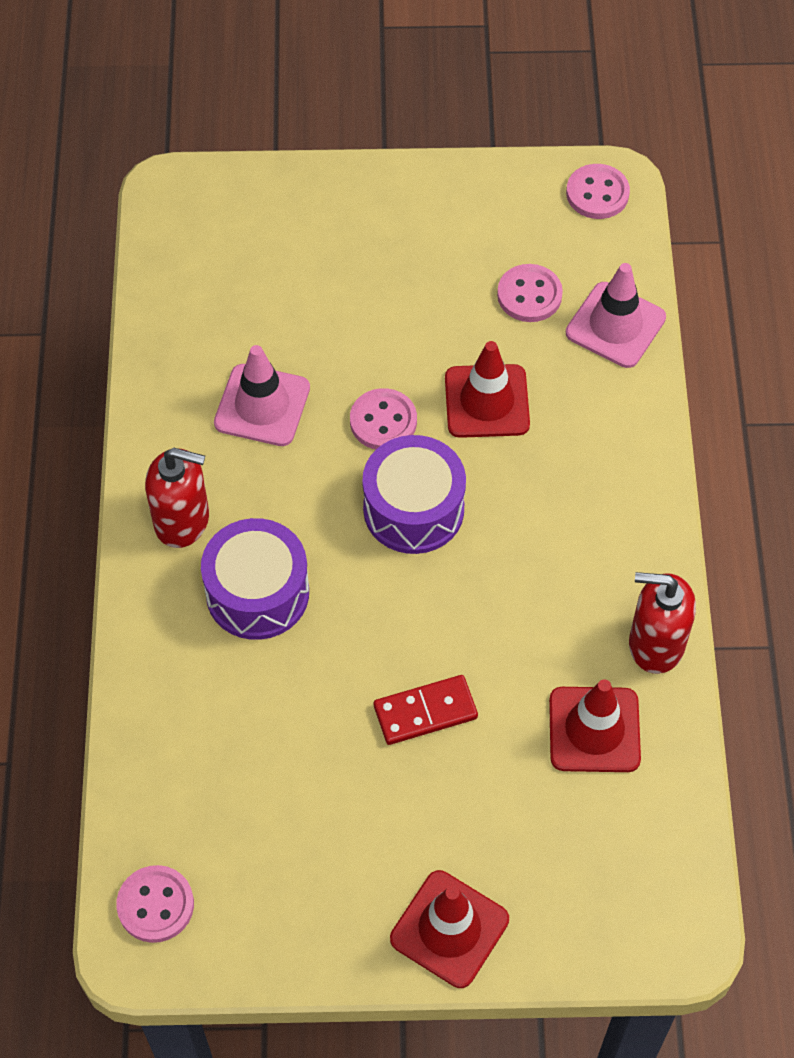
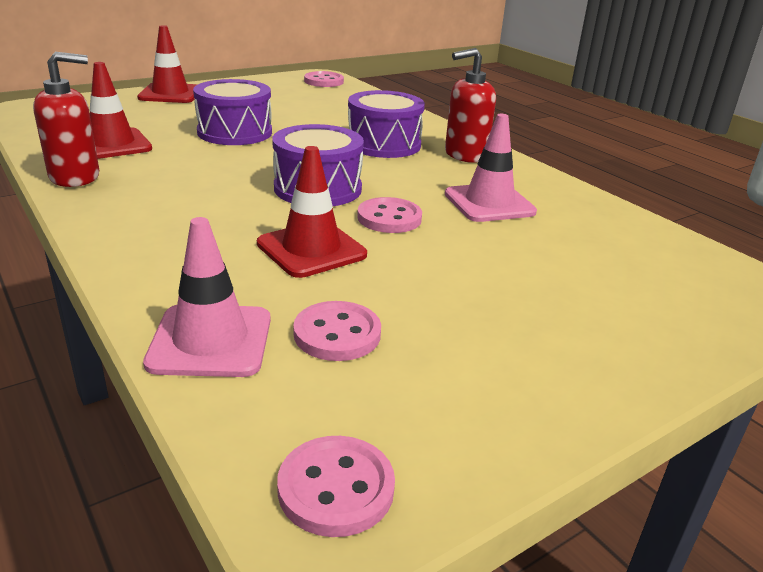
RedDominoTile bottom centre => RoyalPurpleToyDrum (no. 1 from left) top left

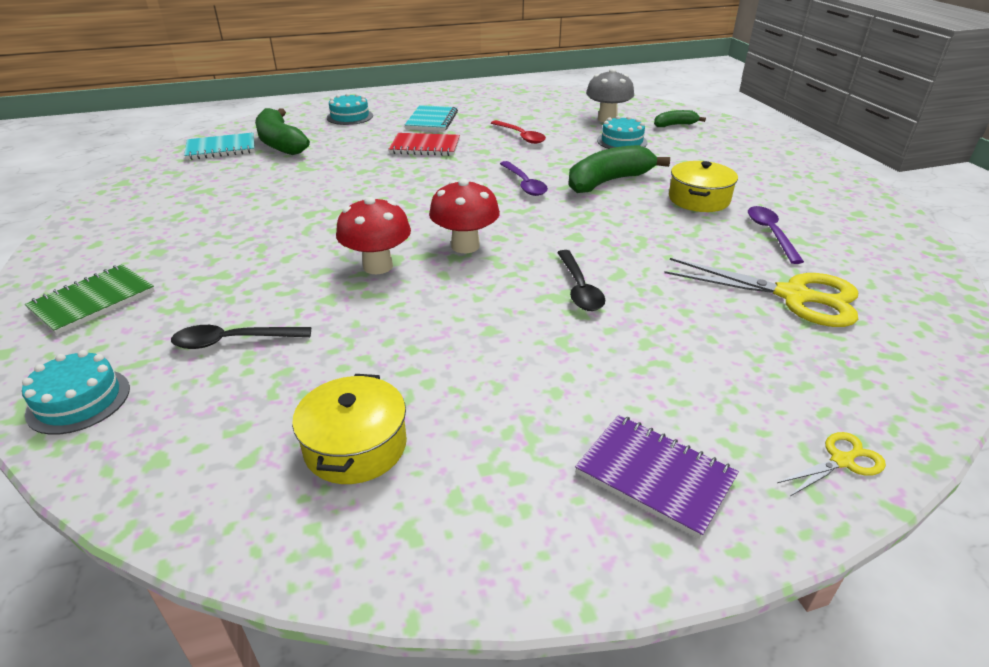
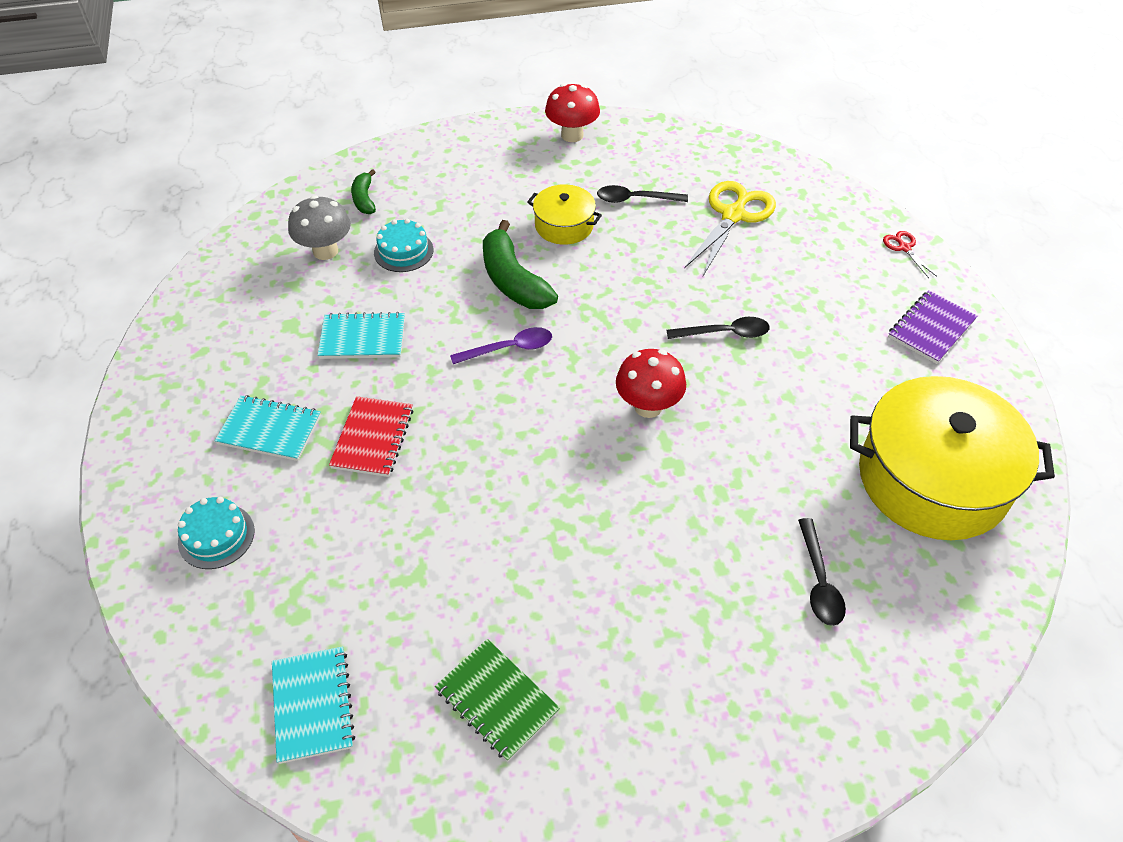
GreenBanana (no. 1 from left) top left => nothing
RedSpoon top centre => TealNotebook (no. 3 from left) middle left
RedToadstool (no. 1 from left) centre => RedToadstool (no. 1 from left) top centre, shifted
RoyalPurpleSpoon (no. 2 from left) middle right => BlackSpoon (no. 1 from left) top centre
GreenNotebook middle left => GreenNotebook bottom centre, shifted
TealLayerCake (no. 1 from left) middle left => nothing
GoldenCookingPot (no. 1 from left in the first image) centre => GoldenCookingPot (no. 2 from left) middle right, x2.04
GoldenScissors (no. 2 from left) bottom right => RedScissors top right

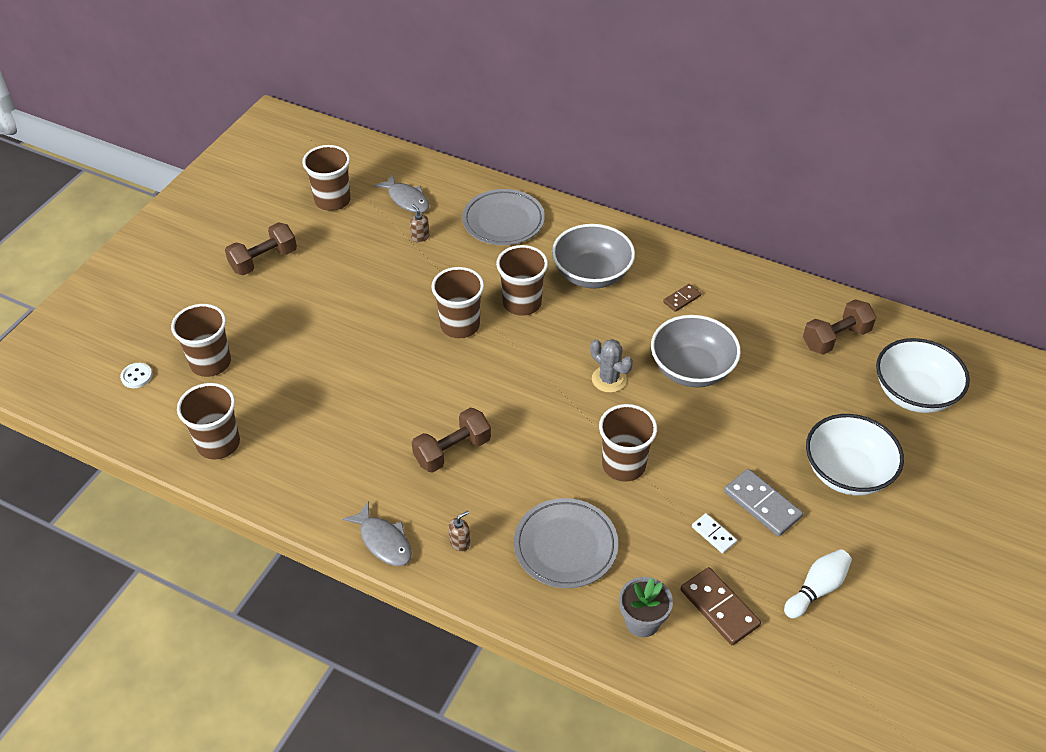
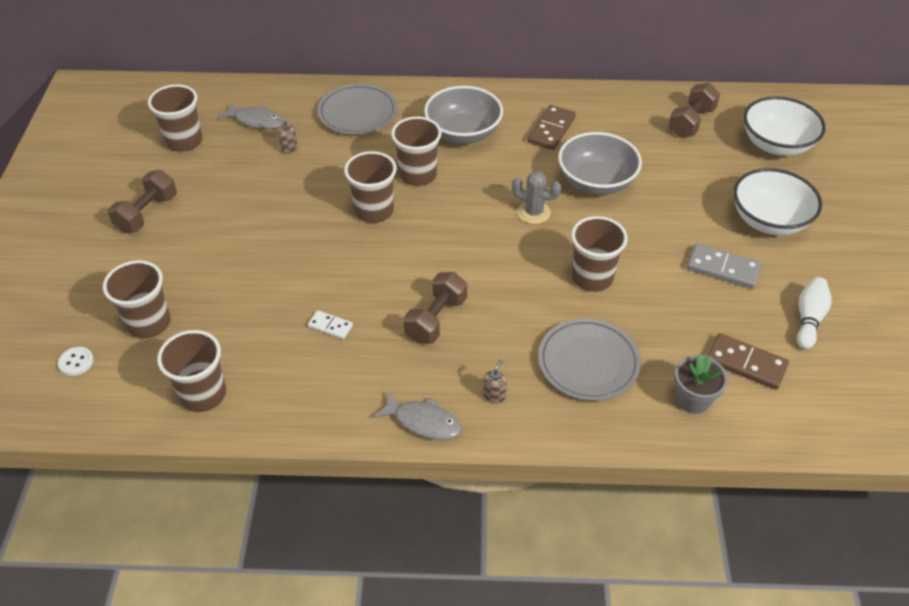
BrownDominoTile (no. 1 from left) centre => BrownDominoTile (no. 1 from left) top centre, x1.74
WhiteDominoTile bottom right => WhiteDominoTile centre, shifted

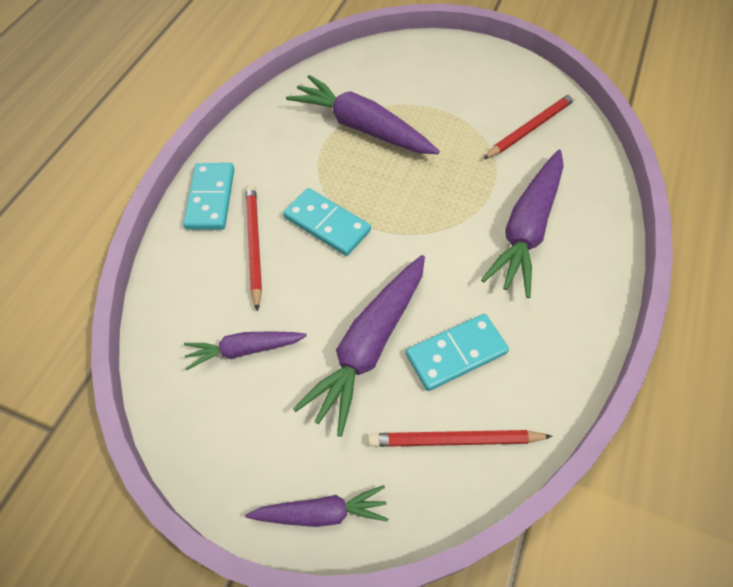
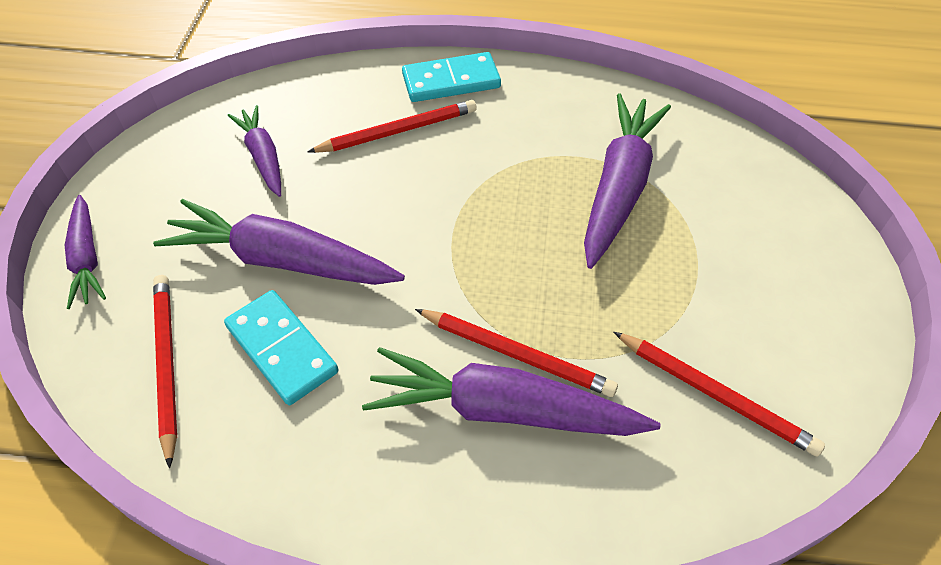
TealDominoTile (no. 2 from left) centre => nothing
nothing => RedWoodenPencil (no. 3 from left) centre

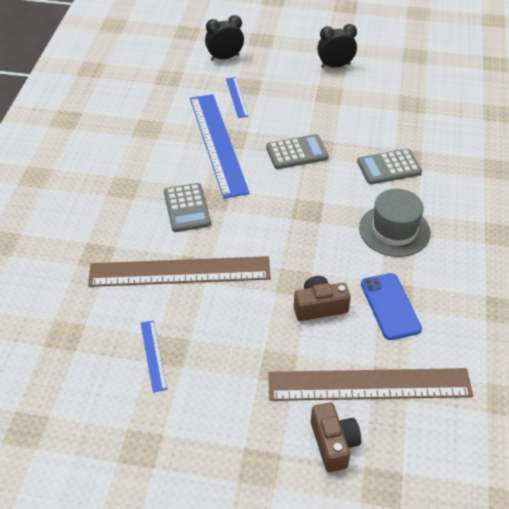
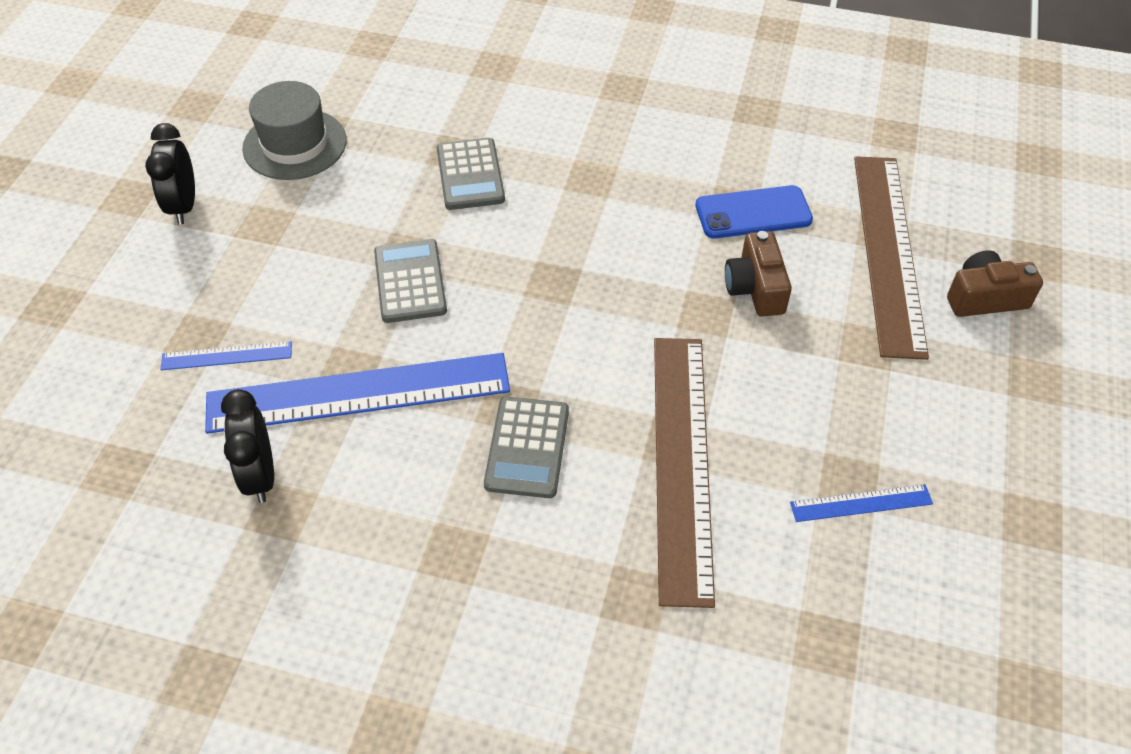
BlackClock (no. 1 from left in the first image) top centre => BlackClock (no. 2 from left) middle left, shifted
GreyCalculator (no. 1 from left in the first image) centre => GreyCalculator (no. 3 from left) centre, 105 degrees clockwise
GreyTallHat middle right => GreyTallHat top left, shifted

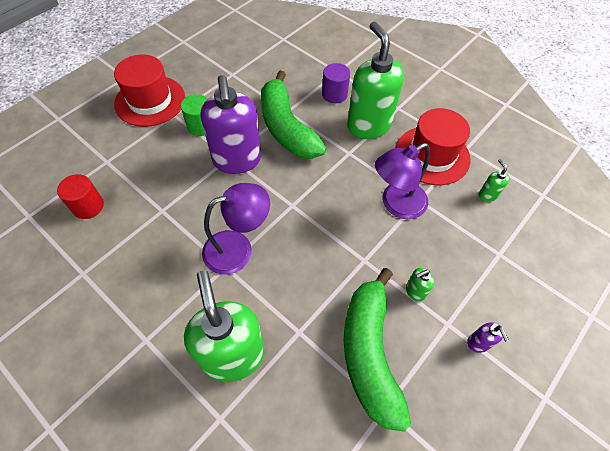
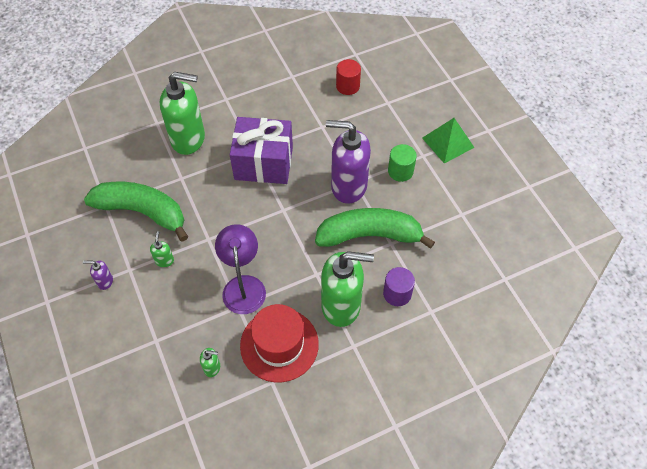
RedTallHat (no. 1 from left) top left => GreenPyramidShape top right
RoyalPurpleDeskLamp (no. 1 from left) centre => RoyalPurplePresent top centre

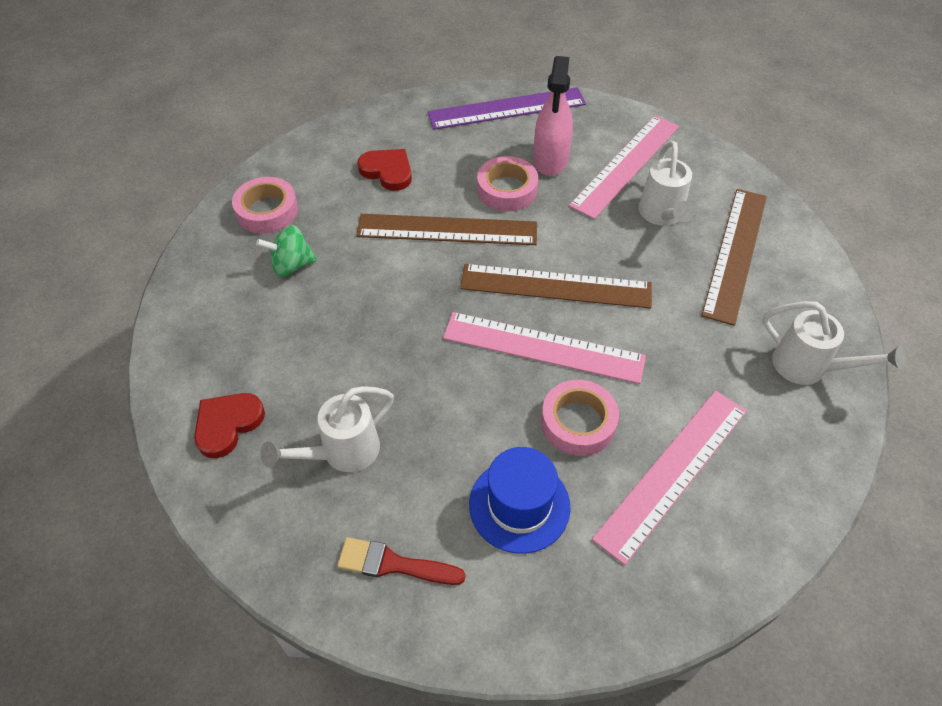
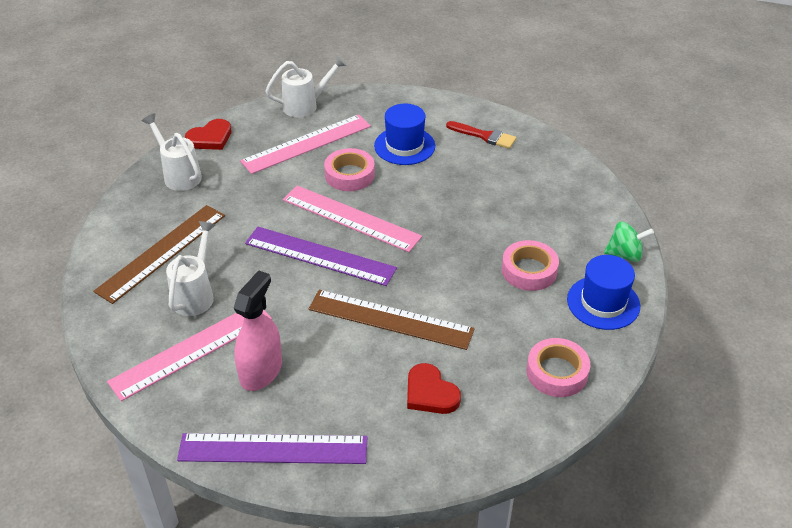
PinkStickyTape (no. 2 from left) top centre => PinkStickyTape (no. 2 from left) middle right, shifted
GreenSpinningTop middle left => GreenSpinningTop middle right, shifted
BrownRuler (no. 2 from left) centre => RoyalPurpleRuler (no. 2 from left) centre
WhiteSprinklingCan (no. 1 from left in the first image) centre => WhiteSprinklingCan (no. 3 from left) top centre, shifted
RedHeart (no. 1 from left) middle left => RedHeart (no. 1 from left) top left, shifted
nothing => BlueTallHat (no. 2 from left) middle right

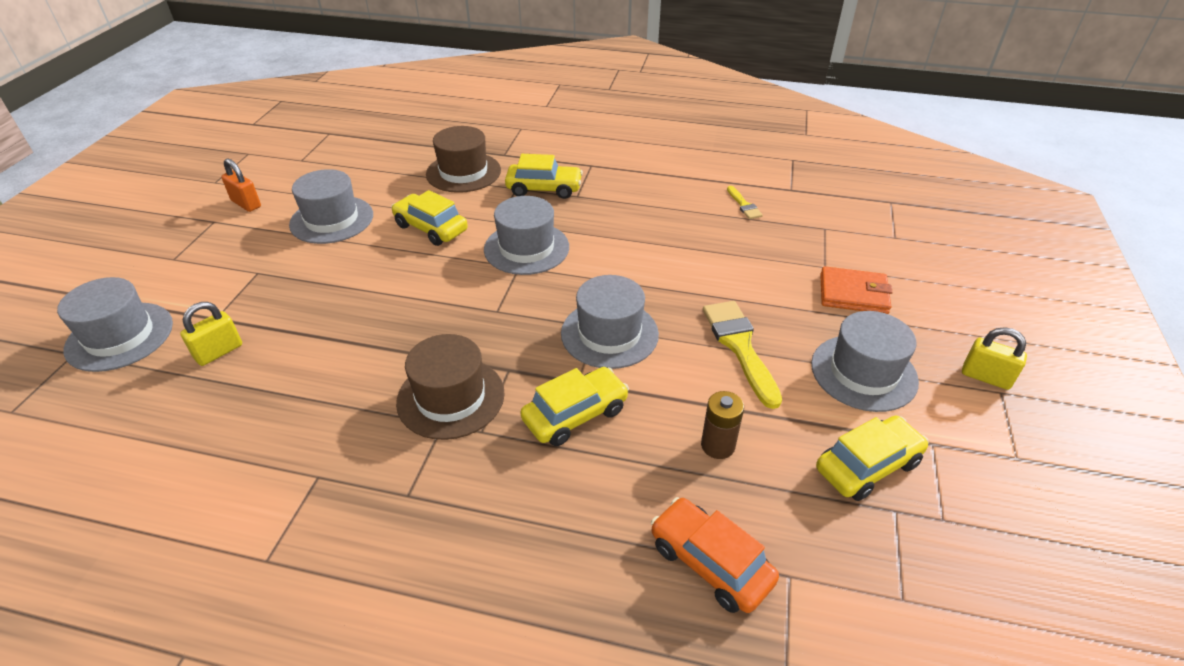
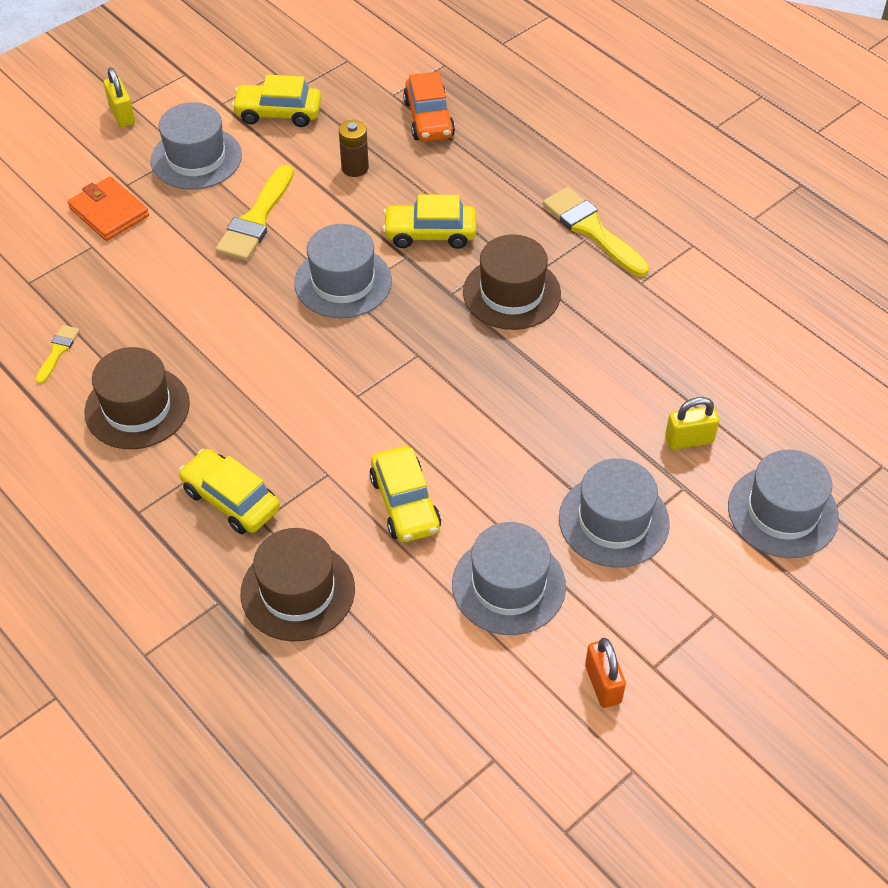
GreyTallHat (no. 3 from left in the first image) centre => GreyTallHat (no. 4 from left) middle right, shifted
nothing => GoldenPaintBrush (no. 3 from left) top right
nothing => BrownTallHat (no. 1 from left) middle left

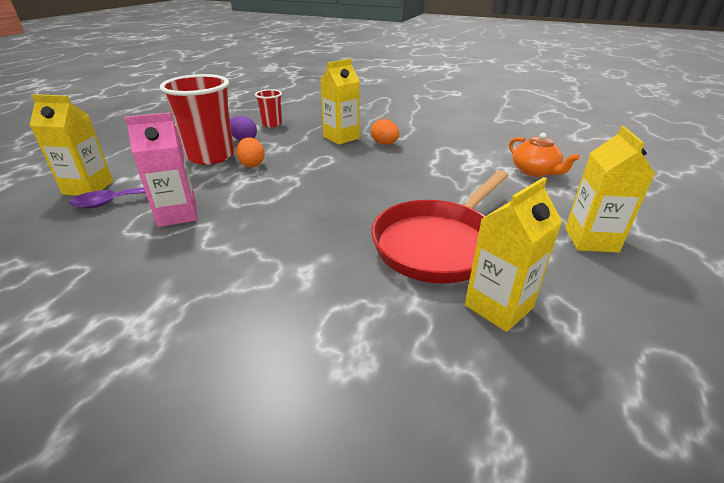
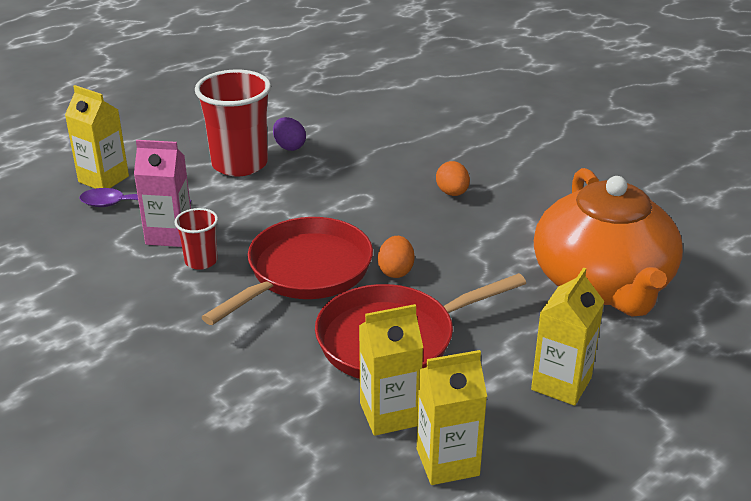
GoldenJuiceCarton (no. 2 from left in the first image) top centre => GoldenJuiceCarton (no. 3 from left) bottom centre, shifted
RedTumbler (no. 2 from left in the first image) top centre => RedTumbler (no. 1 from left) middle left, shifted
OrangeChinaTeapot top right => OrangeChinaTeapot middle right, x2.27
OrangeEggShape (no. 1 from left) top centre => OrangeEggShape (no. 1 from left) centre, shifted
nothing => RedSkillet (no. 1 from left) centre

